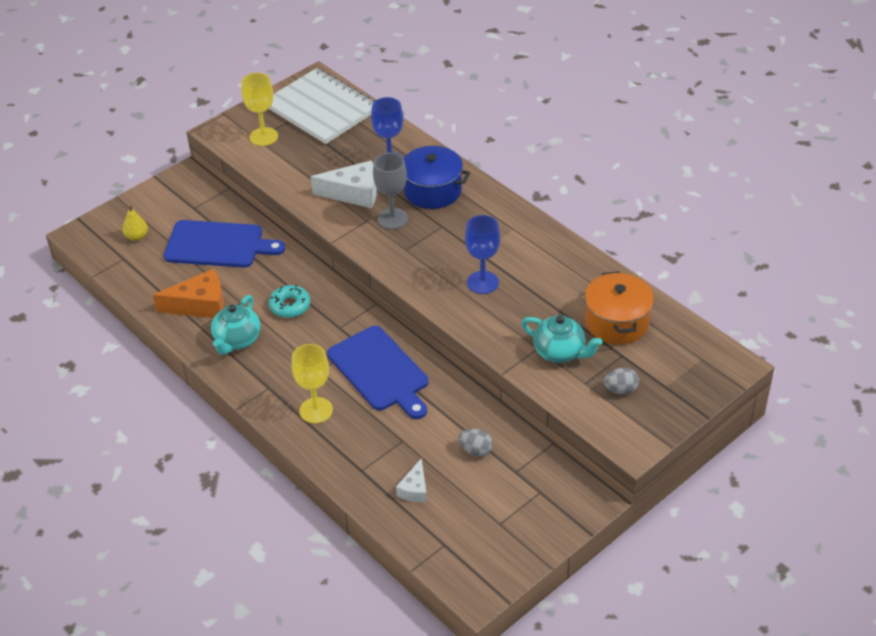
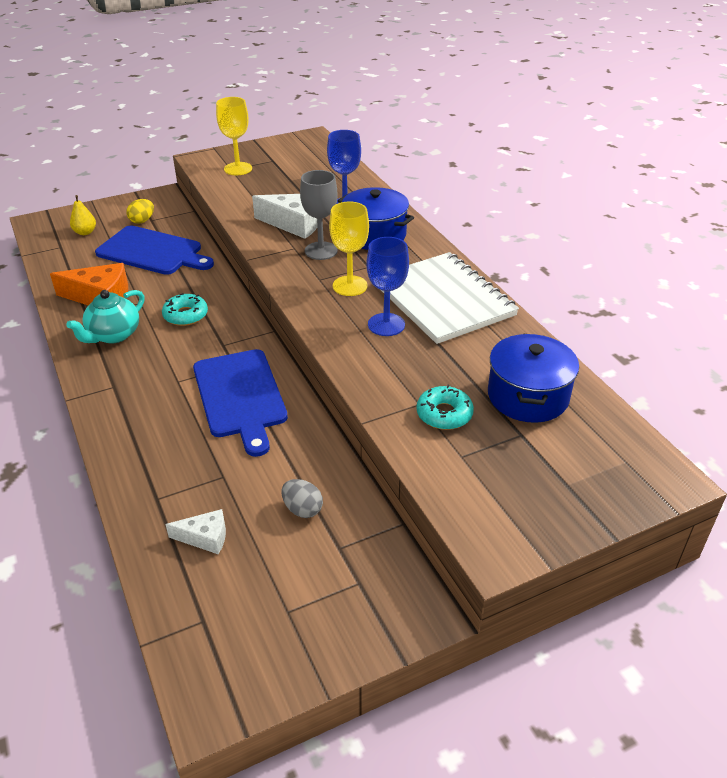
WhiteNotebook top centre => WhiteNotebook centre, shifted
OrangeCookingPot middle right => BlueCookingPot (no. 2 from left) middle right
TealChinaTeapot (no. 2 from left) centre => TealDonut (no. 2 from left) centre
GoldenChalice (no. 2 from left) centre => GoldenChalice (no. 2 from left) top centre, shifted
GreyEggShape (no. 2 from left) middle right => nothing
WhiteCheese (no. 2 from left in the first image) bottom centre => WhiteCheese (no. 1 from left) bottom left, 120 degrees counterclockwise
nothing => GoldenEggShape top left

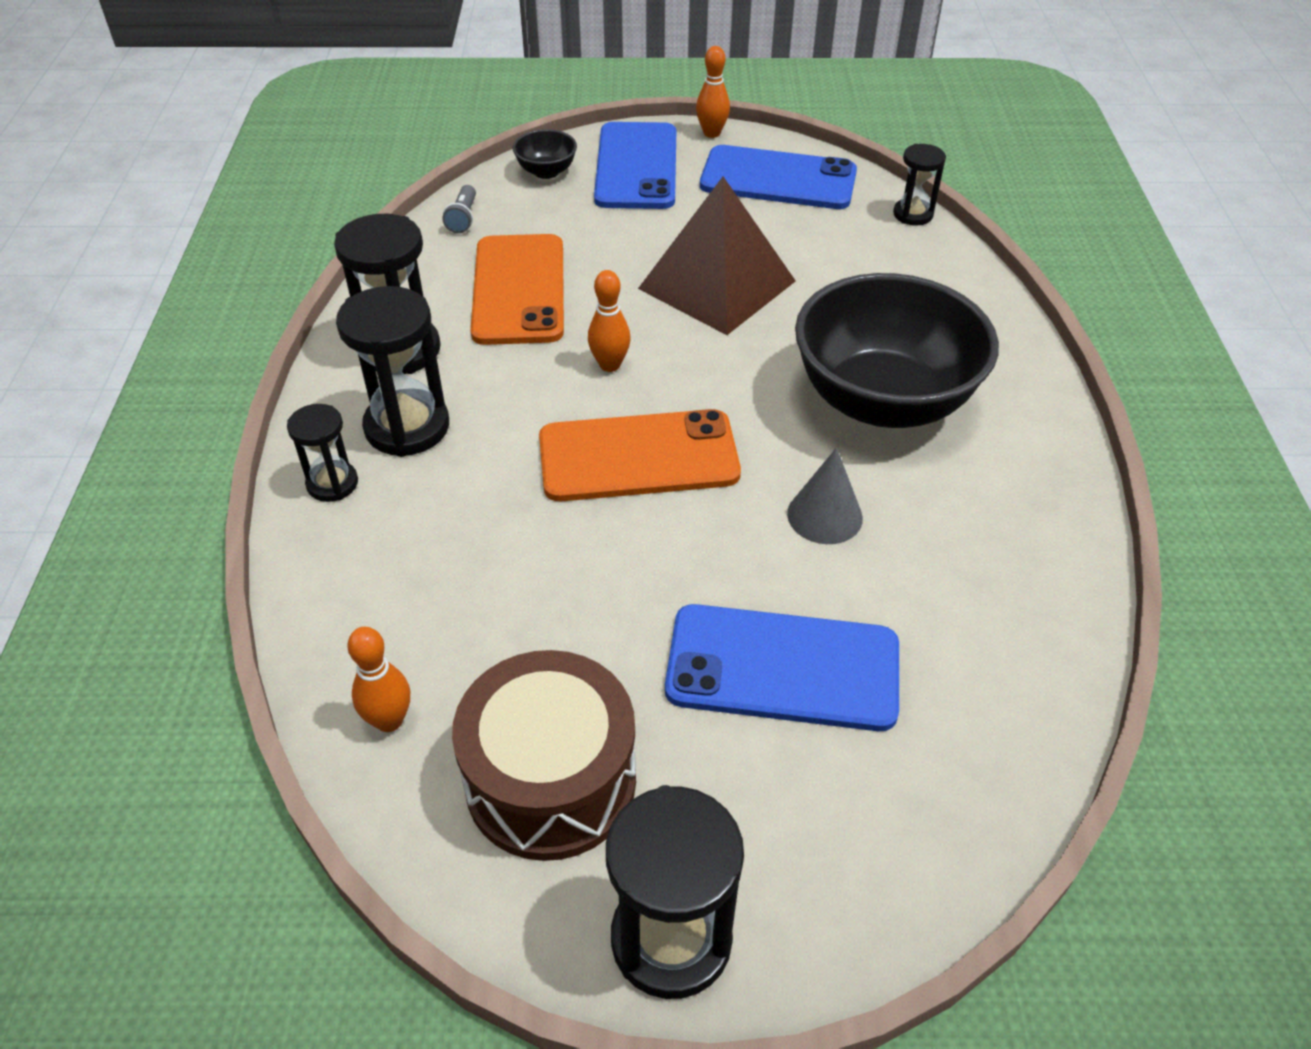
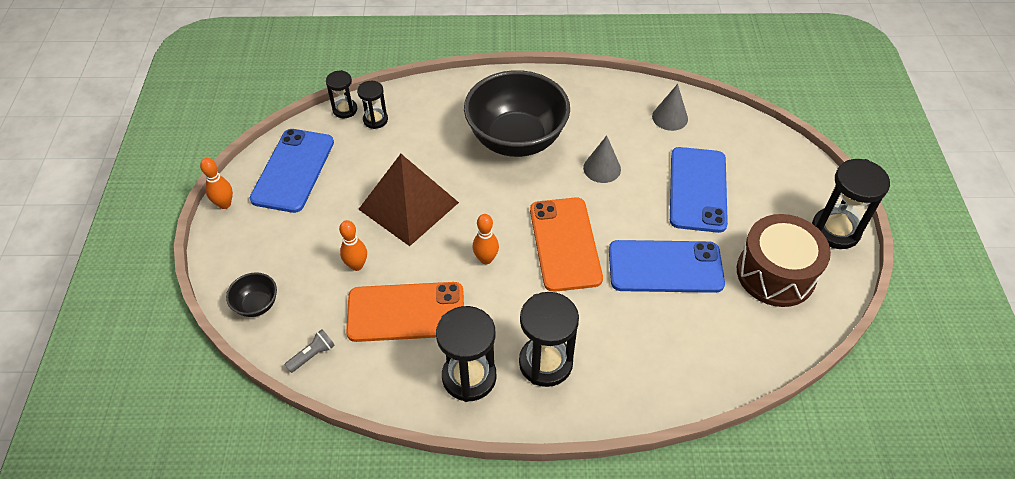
BlueMobilePhone (no. 1 from left in the first image) top centre => BlueMobilePhone (no. 2 from left) centre, shifted
GreyPocketTorch top centre => GreyPocketTorch bottom left, 45 degrees counterclockwise
BlackSandglass (no. 1 from left in the first image) middle left => BlackSandglass (no. 2 from left) top centre, shifted
OrangeTenpin (no. 1 from left in the first image) middle left => OrangeTenpin (no. 2 from left) centre, shifted
nothing => GreySolidCone (no. 2 from left) top centre

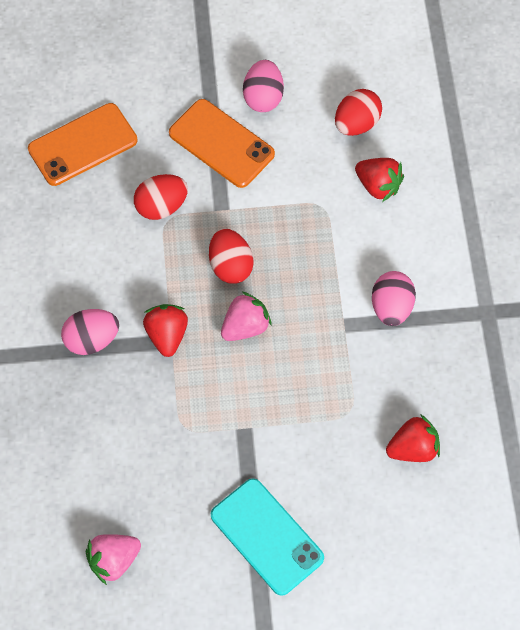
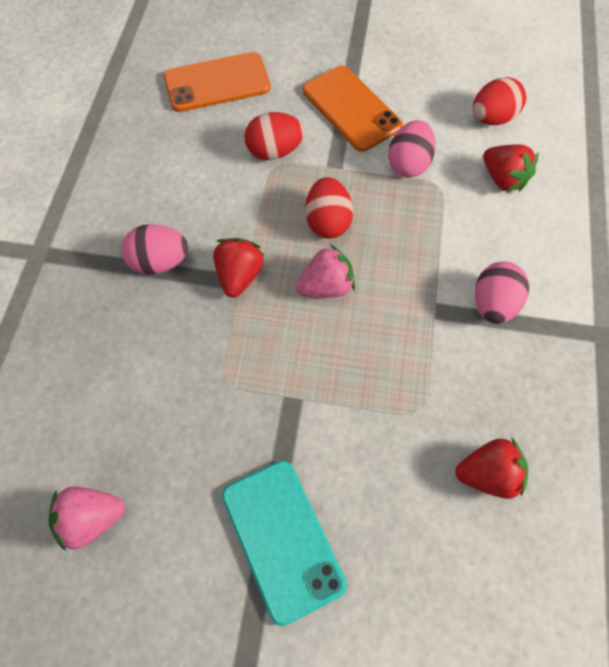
PinkEggShape (no. 2 from left) top centre => PinkEggShape (no. 2 from left) top right, shifted

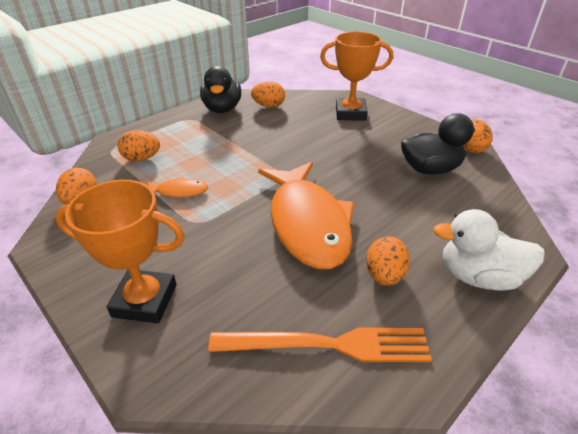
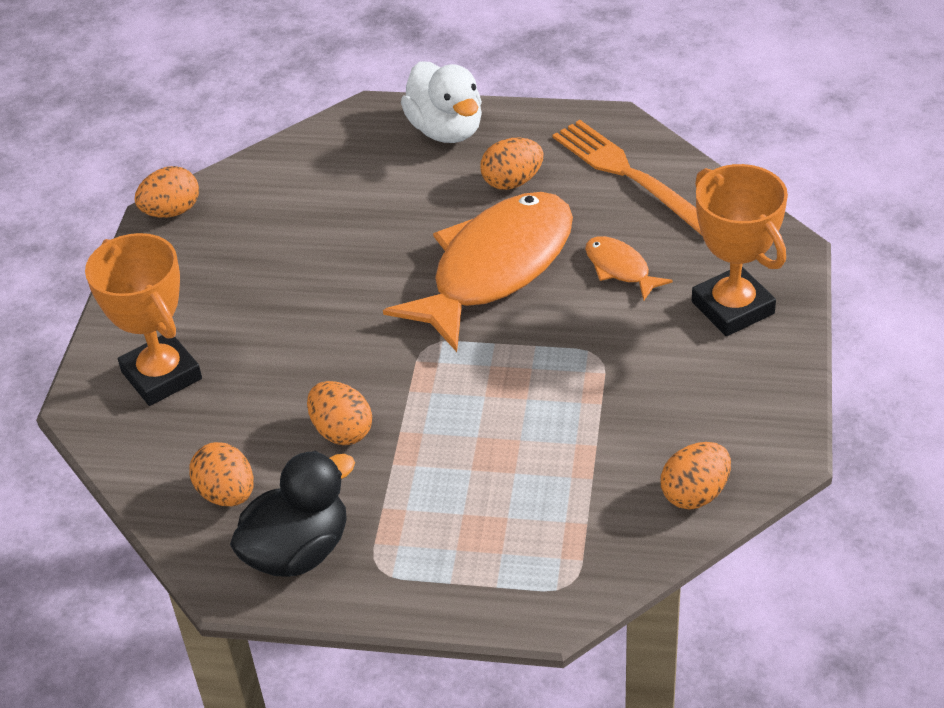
BlackRubberDuck (no. 2 from left) top right => nothing
OrangeEggShape (no. 2 from left in the first image) middle left => OrangeEggShape (no. 3 from left) centre, shifted
OrangeFishFigure (no. 1 from left in the first image) middle left => OrangeFishFigure (no. 2 from left) centre, shifted

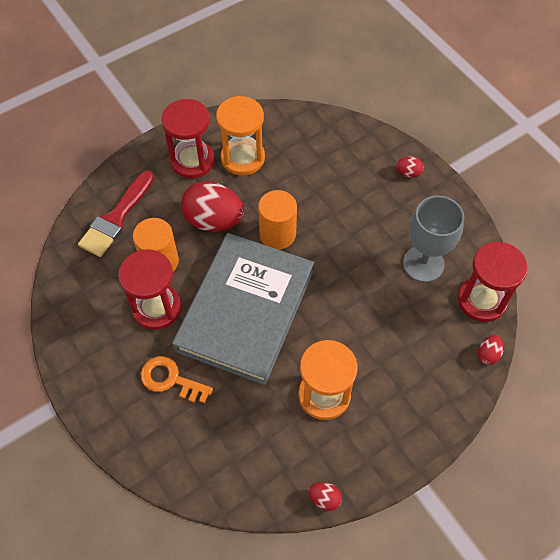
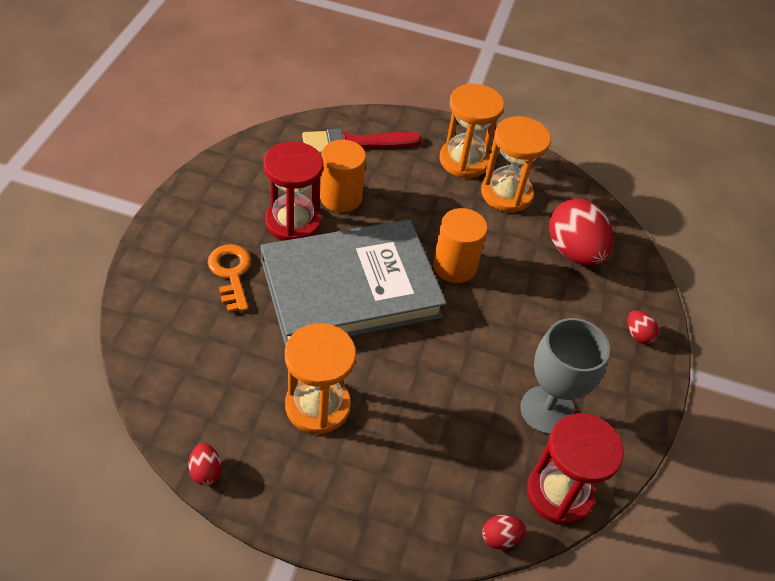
RedSandglass (no. 2 from left) top centre => OrangeSandglass (no. 2 from left) top centre
RedEggShape (no. 1 from left in the first image) centre => RedEggShape (no. 3 from left) middle right, shifted

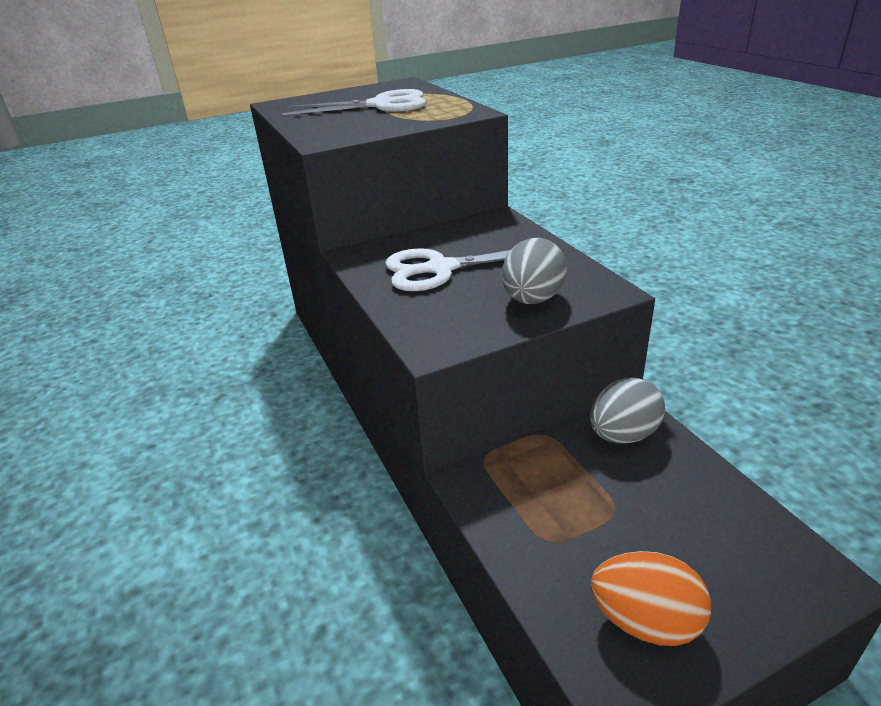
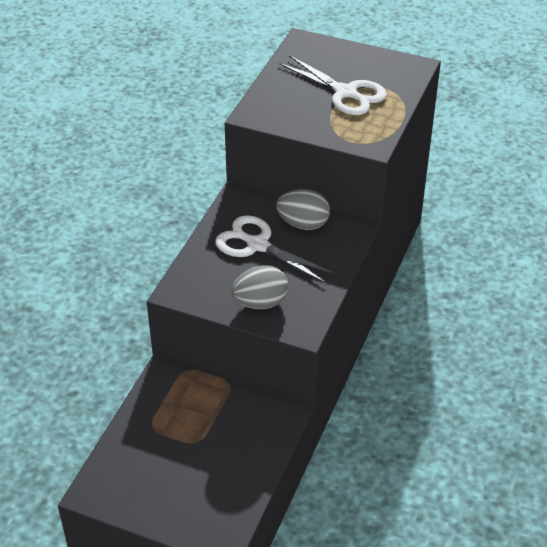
GreyEggShape (no. 2 from left) middle right => GreyEggShape (no. 2 from left) centre, shifted
OrangeEggShape bottom right => nothing

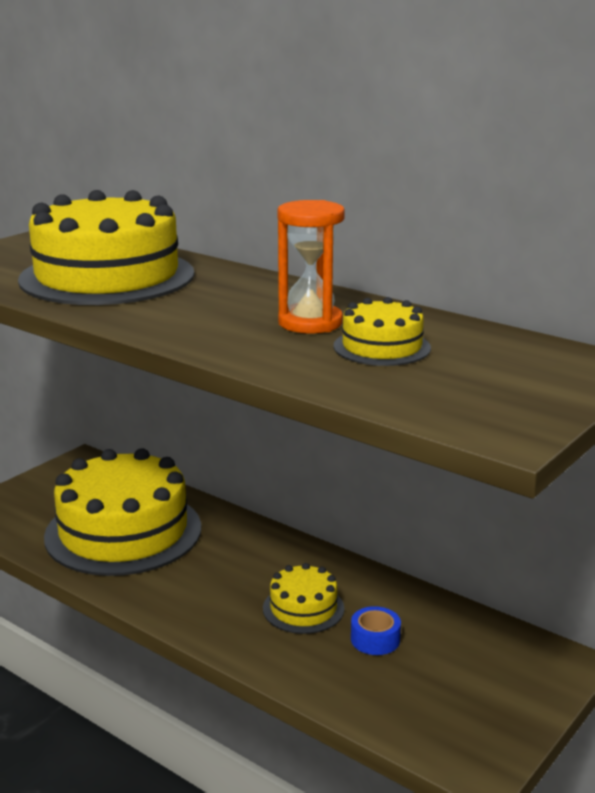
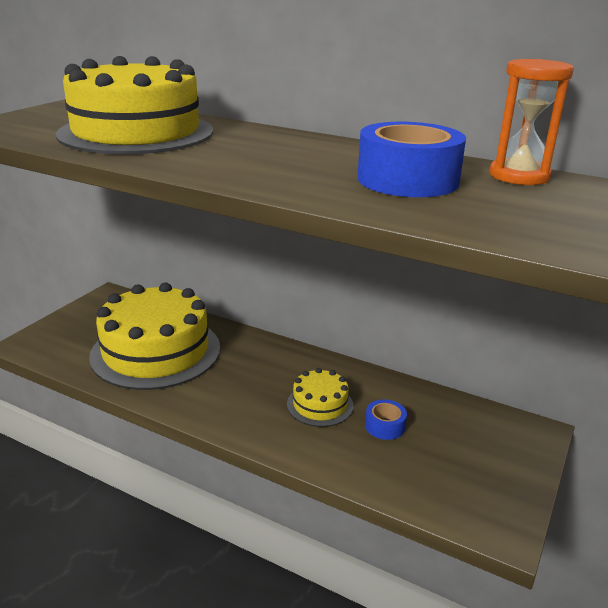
OrangeSandglass centre => OrangeSandglass top right, shifted
GoldenLayerCake (no. 4 from left) centre => BlueStickyTape (no. 2 from left) top right

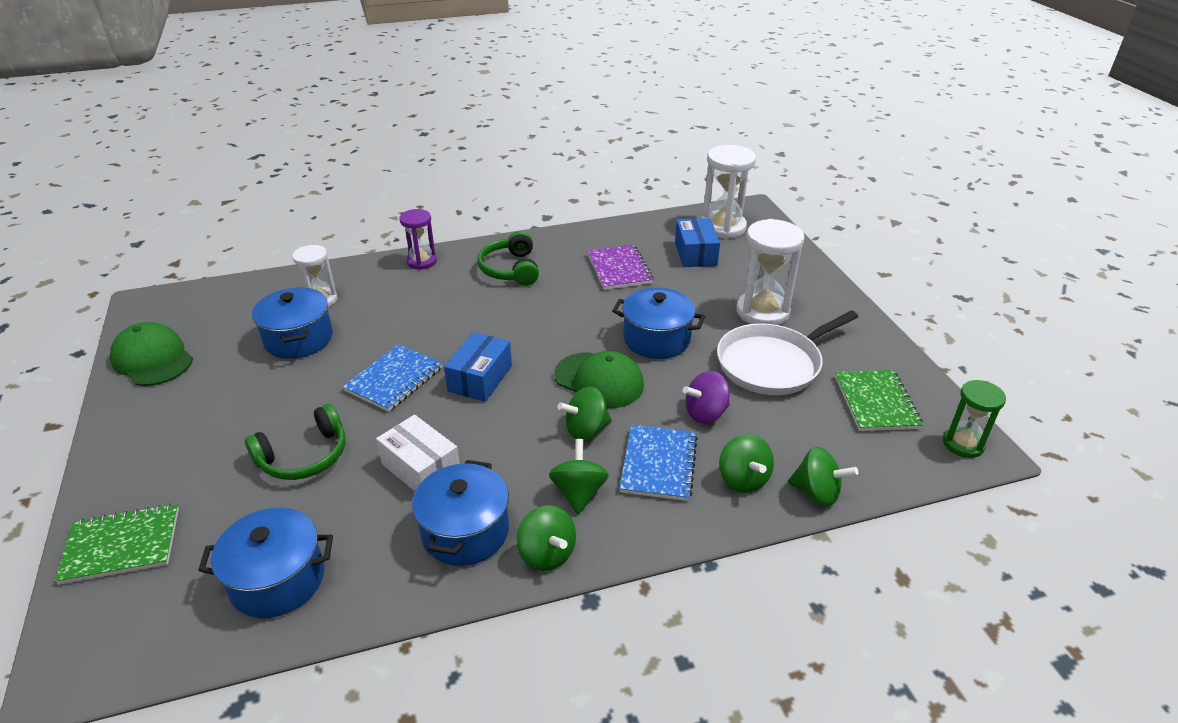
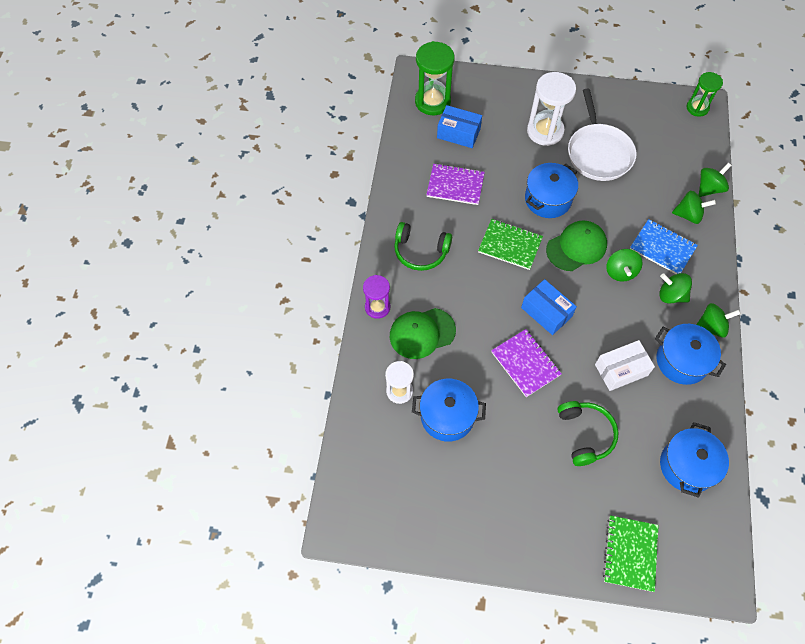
WhiteSandglass (no. 2 from left) top centre => GreenSandglass (no. 1 from left) top centre
GreenBaseballCap (no. 1 from left) middle left => GreenBaseballCap (no. 1 from left) centre, shifted
BlueNotebook (no. 1 from left) centre => RoyalPurpleNotebook (no. 2 from left) centre
GreenNotebook (no. 2 from left in the first image) middle right => GreenNotebook (no. 1 from left) centre, shifted
RoyalPurpleSpinningTop centre => nothing

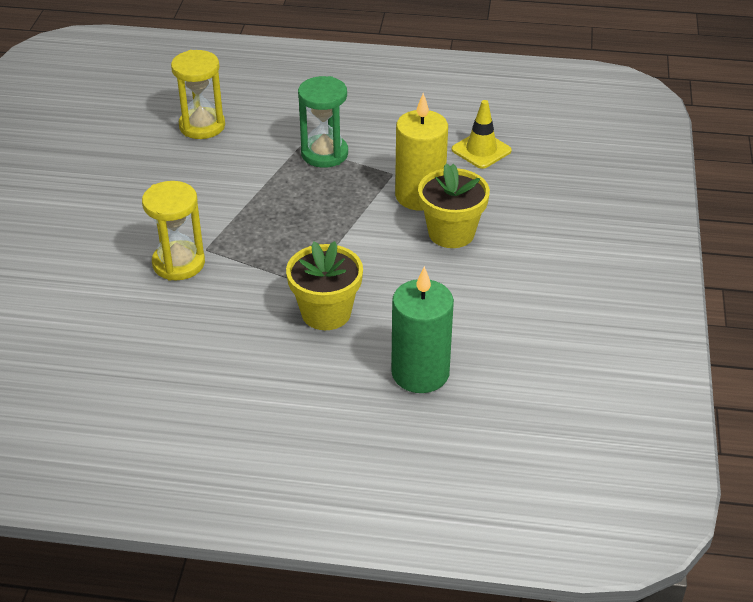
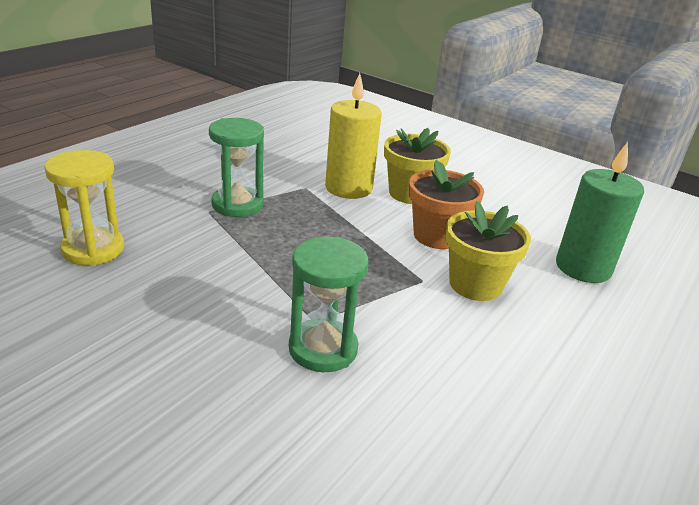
GoldenTrafficCone top centre => nothing
GoldenSandglass (no. 1 from left) middle left => GreenSandglass (no. 2 from left) centre
nothing => OrangePlantPot centre

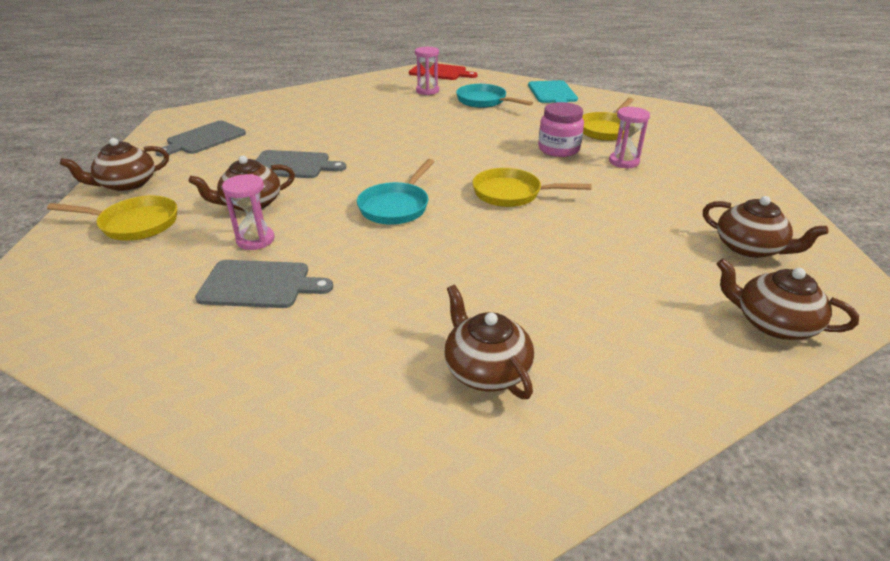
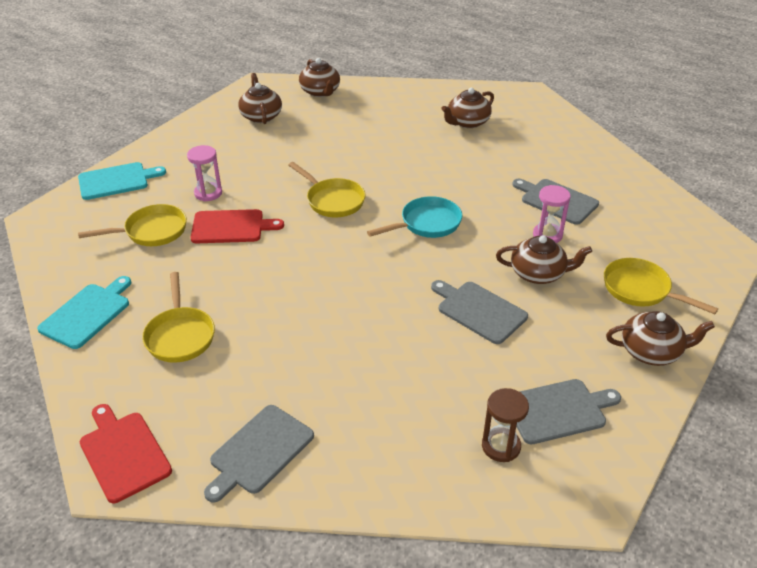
PinkSandglass (no. 2 from left) top centre => nothing
TealSkillet (no. 2 from left) top centre => GoldenSkillet (no. 2 from left) middle left
PinkJar top centre => RedCuttingBoard (no. 2 from left) middle left
BrownChinaTeapot (no. 3 from left) centre => BrownChinaTeapot (no. 3 from left) top centre, 45 degrees clockwise
nothing => TealCuttingBoard (no. 2 from left) top left
nothing => BrownSandglass bottom right
nothing => GreyCuttingBoard (no. 1 from left) bottom centre

